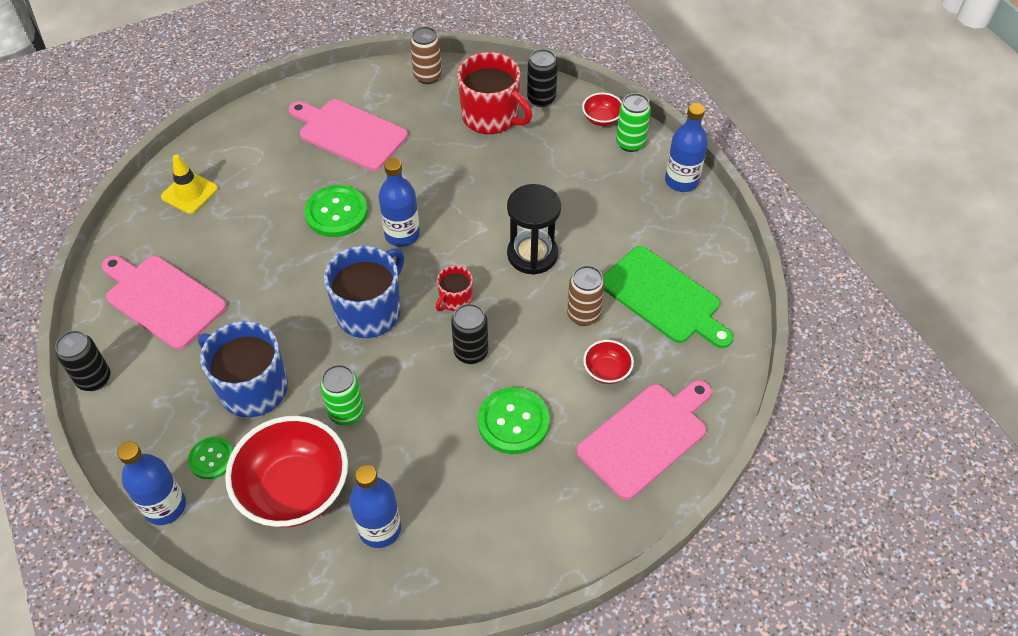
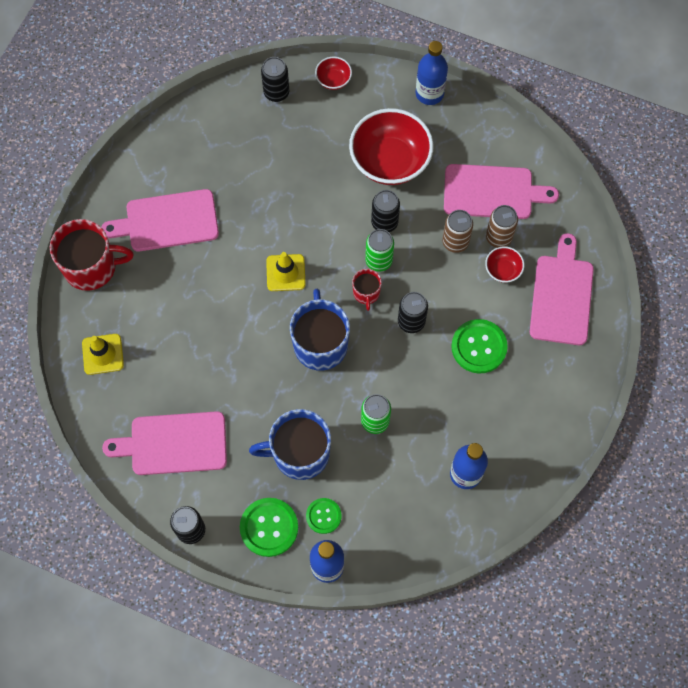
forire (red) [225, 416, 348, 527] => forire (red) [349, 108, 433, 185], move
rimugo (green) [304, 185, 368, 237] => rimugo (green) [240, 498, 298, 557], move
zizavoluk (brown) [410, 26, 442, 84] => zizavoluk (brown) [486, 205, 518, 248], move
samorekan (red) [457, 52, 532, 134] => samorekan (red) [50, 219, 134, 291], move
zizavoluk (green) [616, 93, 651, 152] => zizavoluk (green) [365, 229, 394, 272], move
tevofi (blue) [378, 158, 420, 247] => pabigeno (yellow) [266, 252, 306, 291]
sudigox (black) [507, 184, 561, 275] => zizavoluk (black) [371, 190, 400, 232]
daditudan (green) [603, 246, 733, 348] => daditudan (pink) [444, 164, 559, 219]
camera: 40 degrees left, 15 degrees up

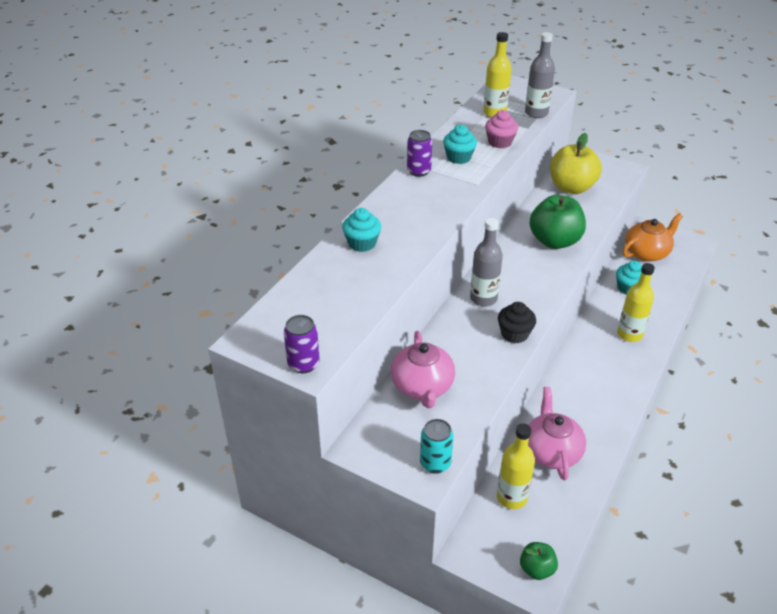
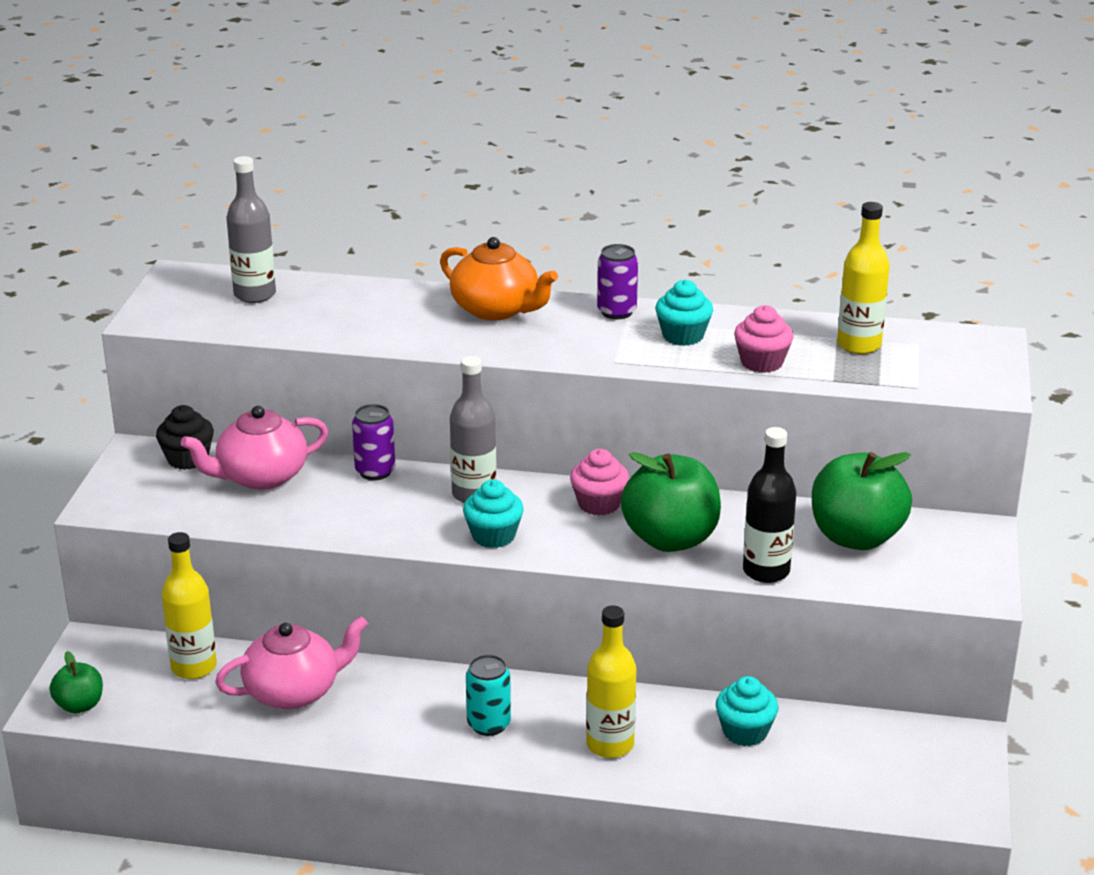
nothing => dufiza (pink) [570, 449, 629, 516]
nothing => tevofi (black) [743, 427, 796, 583]
zizavoluk (purple) [284, 315, 320, 373] => zizavoluk (purple) [352, 404, 395, 480], move
dufiza (turquoise) [342, 208, 381, 252] => dufiza (turquoise) [463, 480, 524, 548], move
zizavoluk (turquoise) [420, 419, 454, 474] => zizavoluk (turquoise) [466, 654, 511, 736], move
dufiza (black) [498, 302, 536, 343] => dufiza (black) [156, 405, 214, 470], move
tevofi (grey) [525, 32, 555, 118] => tevofi (grey) [226, 156, 276, 303], move
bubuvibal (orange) [623, 213, 683, 262] => bubuvibal (orange) [440, 237, 558, 321], move
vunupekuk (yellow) [550, 133, 602, 194] => vunupekuk (green) [812, 452, 912, 550]
camera: 70 degrees right, 10 degrees down

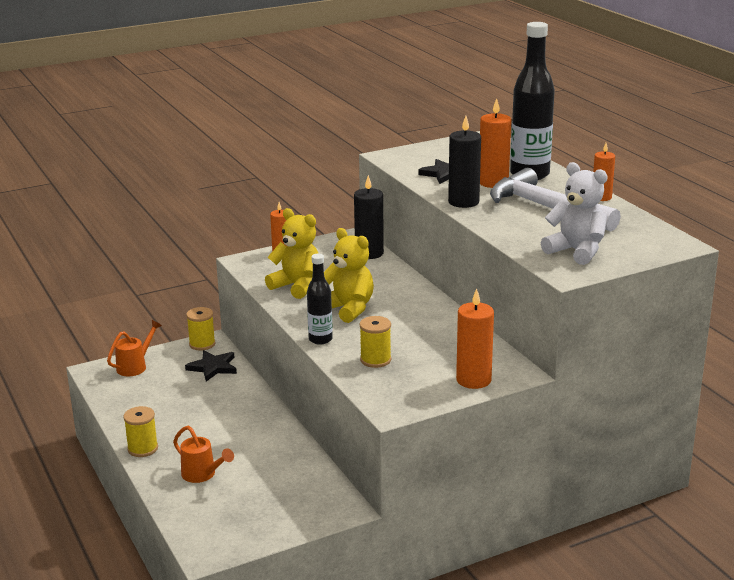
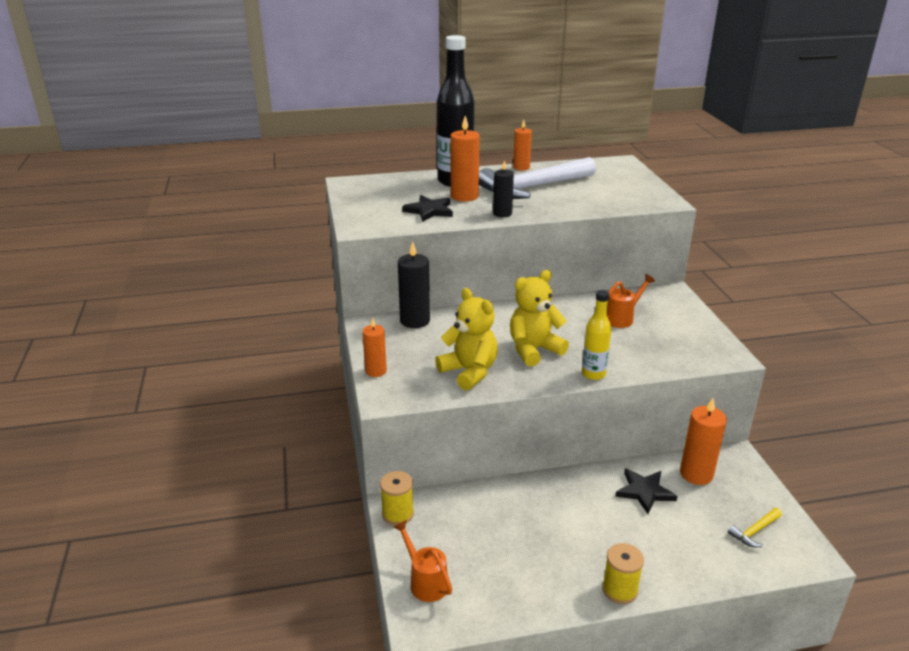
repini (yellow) [360, 316, 391, 368] => nothing
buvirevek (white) [541, 162, 608, 265] => nothing
nothing => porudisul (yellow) [728, 508, 782, 547]
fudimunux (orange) [173, 426, 234, 483] => fudimunux (orange) [607, 274, 655, 328], move
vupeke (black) [185, 350, 237, 382] => vupeke (black) [615, 468, 677, 514], move
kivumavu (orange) [456, 288, 494, 389] => kivumavu (orange) [680, 398, 727, 485], move
tevofi (black) [307, 254, 333, 345] => tevofi (yellow) [582, 290, 612, 380]
buvirevek (yellow) [265, 208, 319, 299] => buvirevek (yellow) [435, 288, 498, 391], 90 degrees clockwise
kivumavu (black) [448, 116, 481, 208] => kivumavu (black) [493, 160, 514, 217], x0.65
camera: 75 degrees left, 5 degrees up

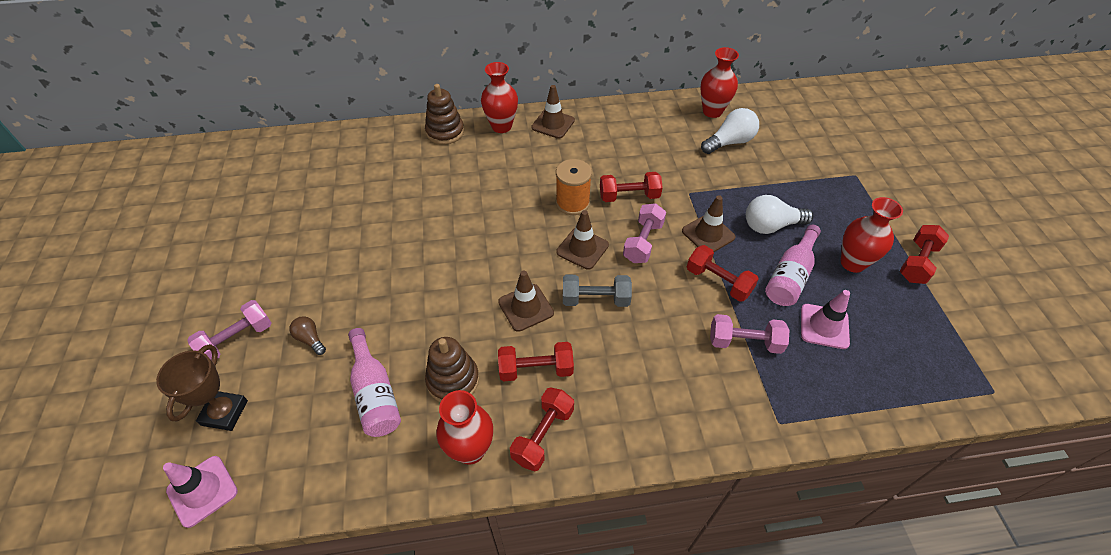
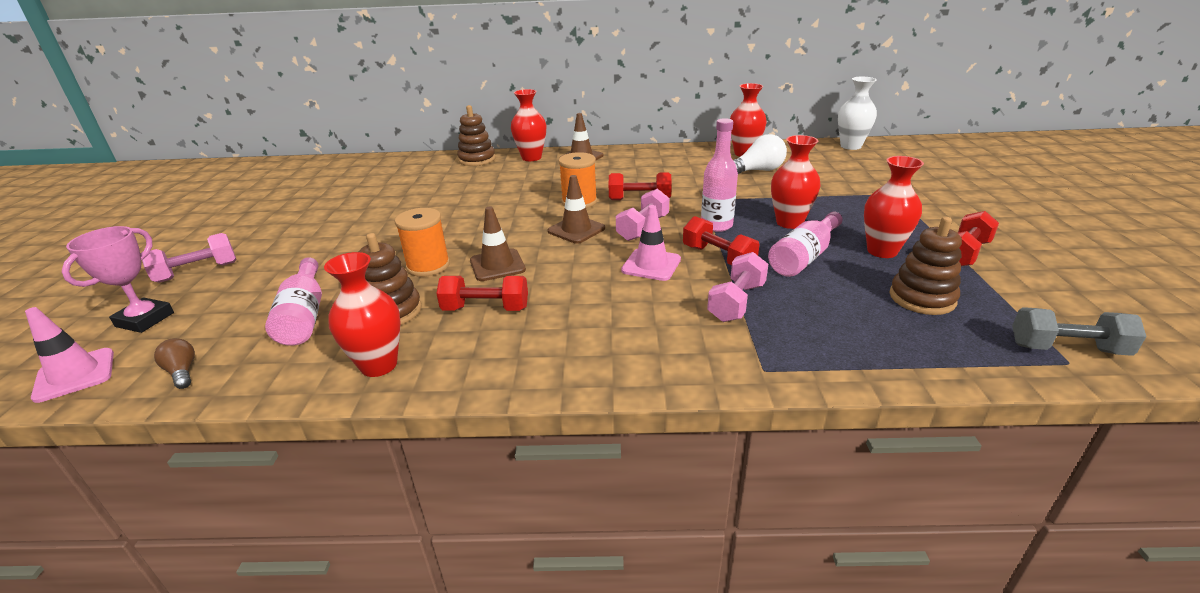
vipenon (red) [510, 387, 574, 471] => nothing
nothing => repini (orange) [395, 208, 450, 277]
nothing => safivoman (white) [838, 77, 877, 150]
nothing => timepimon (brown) [890, 217, 962, 315]
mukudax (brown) [289, 316, 326, 355] => mukudax (brown) [154, 338, 195, 389], move
vipenon (grey) [563, 275, 632, 307] => vipenon (grey) [1012, 307, 1147, 356], move
pabigeno (pink) [801, 290, 850, 349] => pabigeno (pink) [621, 205, 681, 281], move
pabigeno (brown) [682, 195, 736, 252] => tevofi (pink) [701, 118, 738, 232]
mukudax (white) [746, 195, 813, 234] => safivoman (red) [771, 135, 821, 229]
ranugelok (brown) [156, 344, 248, 431] => ranugelok (pink) [62, 226, 174, 333]
vipenon (pink) [710, 314, 790, 354] => vipenon (pink) [707, 252, 768, 322], 75 degrees counterclockwise
camera: 10 degrees right, 20 degrees down

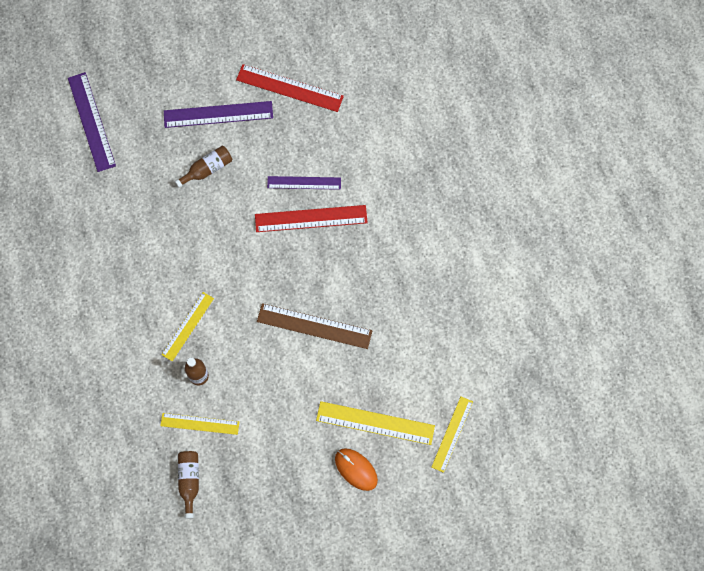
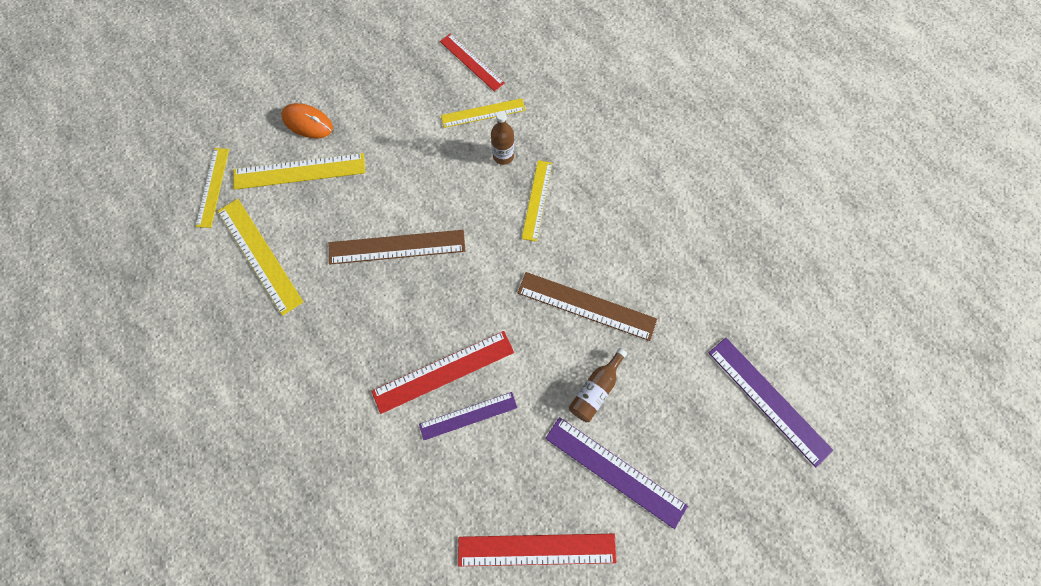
nothing => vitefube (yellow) [218, 199, 303, 316]
nothing => vitefube (brown) [518, 272, 657, 341]
tevofi (brown) [178, 451, 199, 519] => vitefube (red) [440, 34, 505, 91]
vitefube (purple) [164, 101, 273, 128] => vitefube (purple) [545, 417, 688, 529], 60 degrees clockwise
camera: 160 degrees right, 0 degrees up

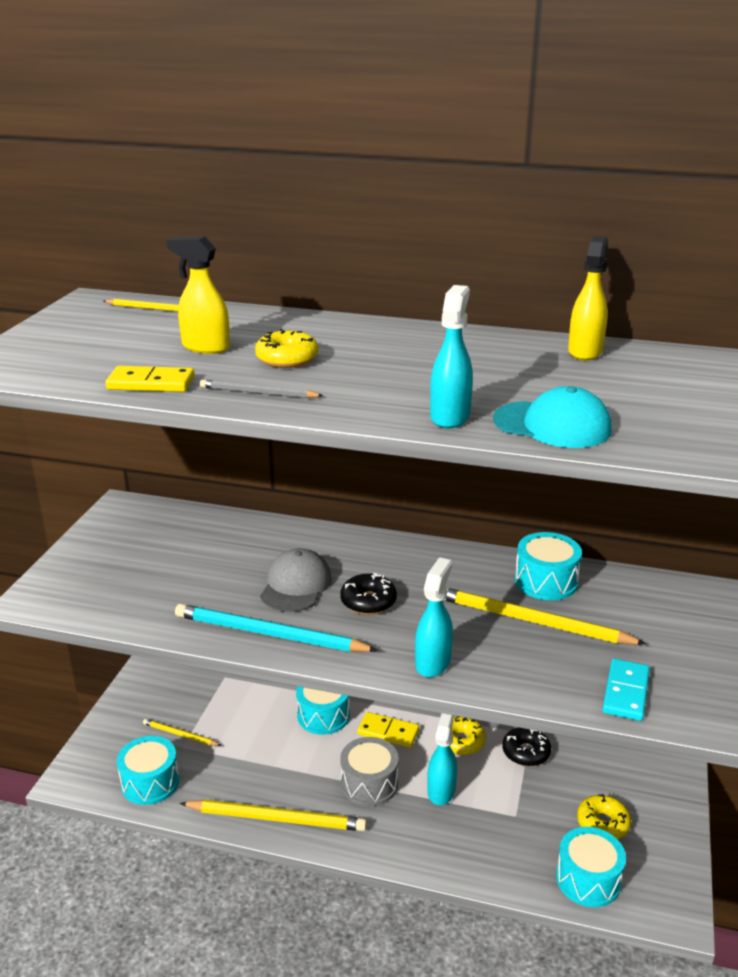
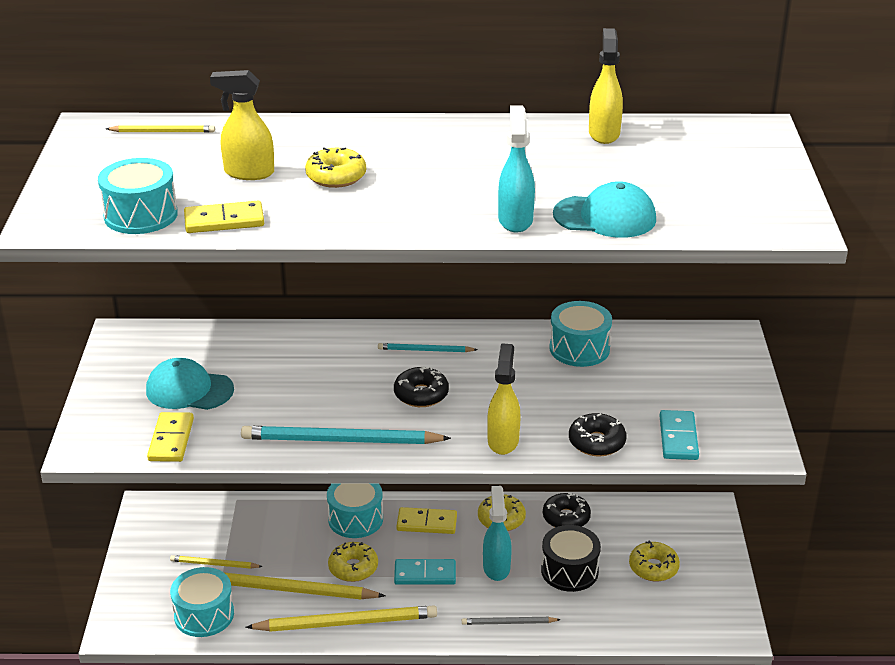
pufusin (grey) [260, 548, 332, 612] => nothing
nothing => pufusin (turquoise) [146, 358, 234, 410]
nothing => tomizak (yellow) [147, 412, 194, 462]
nothing => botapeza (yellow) [328, 542, 378, 582]
nothing => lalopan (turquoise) [378, 343, 478, 352]
nothing => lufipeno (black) [541, 525, 601, 592]
nothing => botapeza (black) [569, 413, 627, 456]
lalopan (grey) [200, 380, 323, 398] => lalopan (grey) [462, 617, 561, 625], move
lalopan (yellow) [444, 588, 646, 645] => lalopan (yellow) [225, 573, 385, 600], move
lufipeno (turquoise) [556, 827, 626, 907] => lufipeno (turquoise) [98, 158, 178, 234], move
lufipeno (grey) [340, 737, 399, 806] => tomizak (turquoise) [394, 559, 456, 585]
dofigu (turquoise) [415, 557, 453, 677] => dofigu (yellow) [487, 343, 520, 455]
camera: 15 degrees left, 5 degrees up

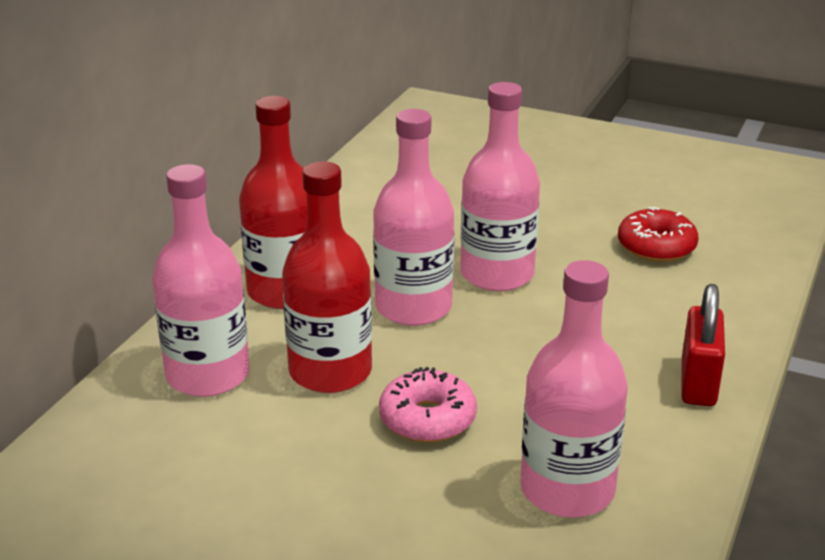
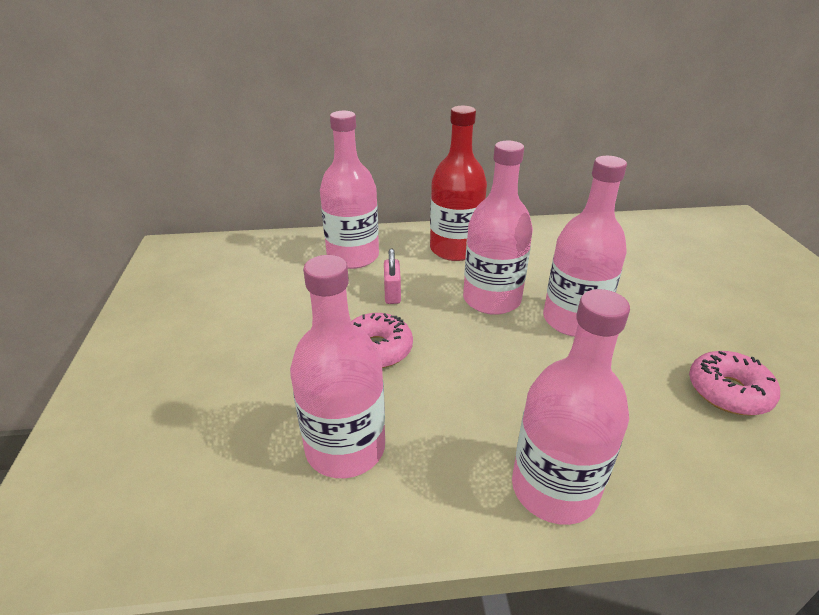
tevofi (red) [282, 161, 372, 393] => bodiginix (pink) [384, 249, 401, 304]
bodiginix (red) [681, 284, 725, 406] => tevofi (pink) [512, 289, 630, 525]
botapeza (red) [618, 207, 699, 262] => botapeza (pink) [689, 351, 780, 416]
camera: 60 degrees right, 5 degrees up

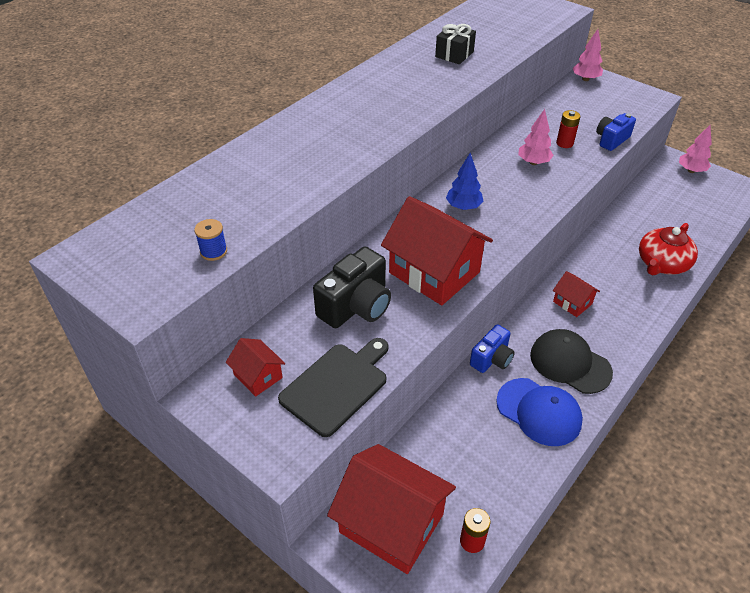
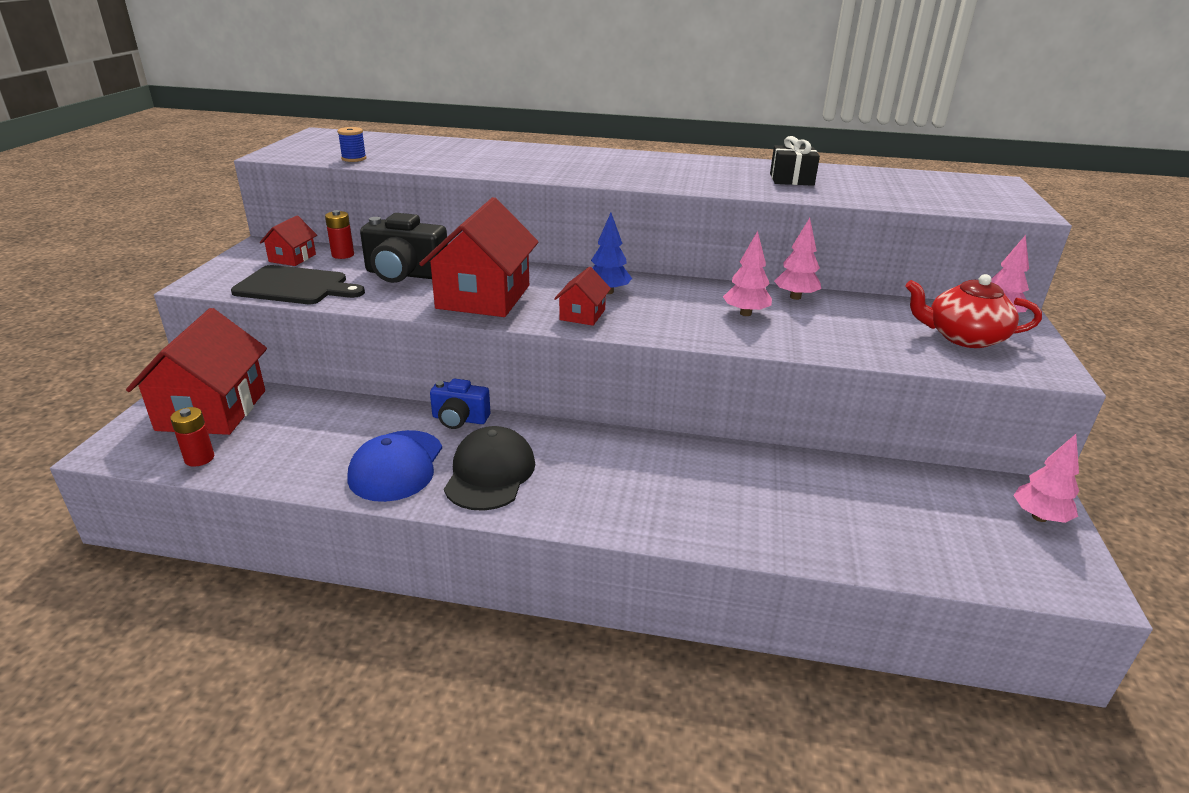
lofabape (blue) [596, 113, 636, 151] => nothing
nothing => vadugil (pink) [774, 218, 821, 300]
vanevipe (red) [553, 271, 600, 317] => vanevipe (red) [554, 266, 611, 326], move
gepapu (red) [556, 110, 580, 148] => gepapu (red) [325, 210, 354, 259], move
bubuvibal (red) [639, 223, 698, 275] => bubuvibal (red) [905, 274, 1042, 348], move
camera: 60 degrees right, 15 degrees down

